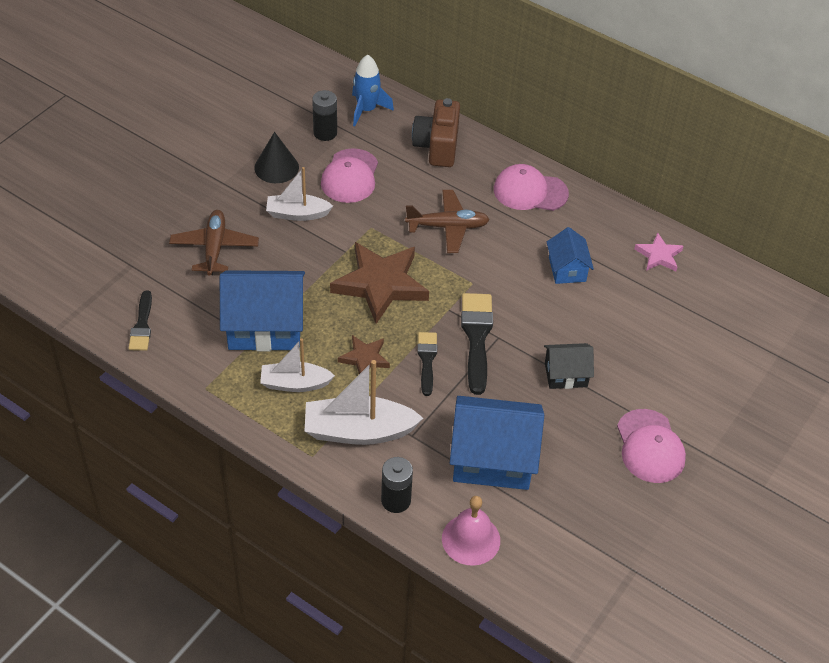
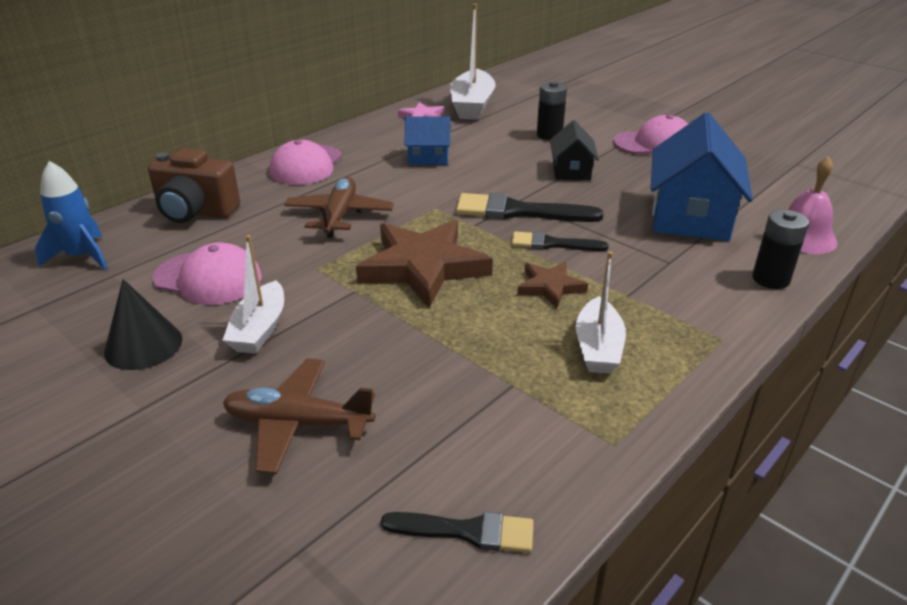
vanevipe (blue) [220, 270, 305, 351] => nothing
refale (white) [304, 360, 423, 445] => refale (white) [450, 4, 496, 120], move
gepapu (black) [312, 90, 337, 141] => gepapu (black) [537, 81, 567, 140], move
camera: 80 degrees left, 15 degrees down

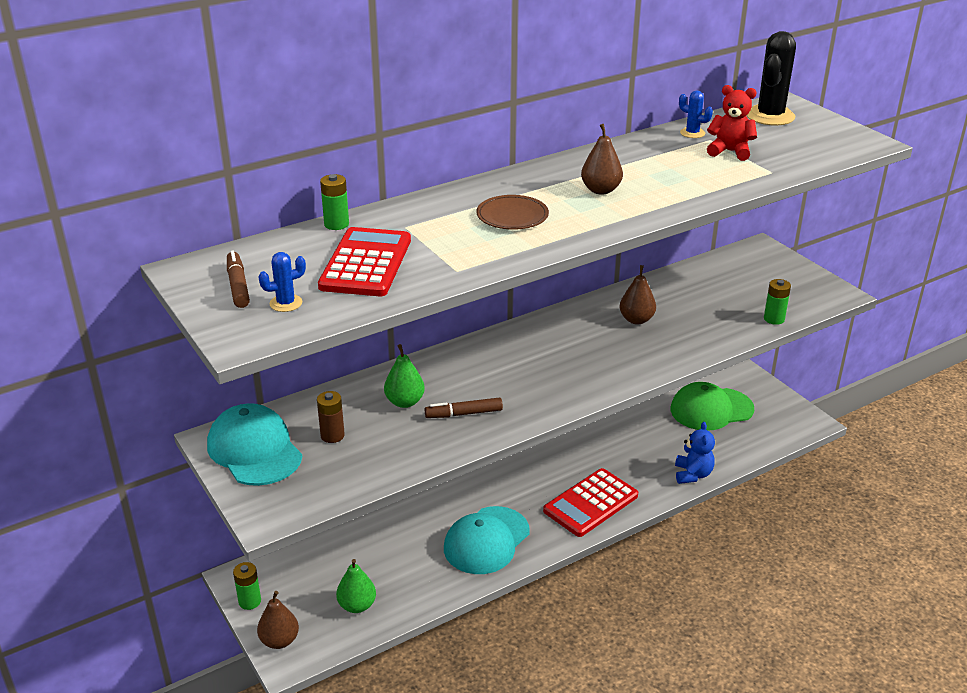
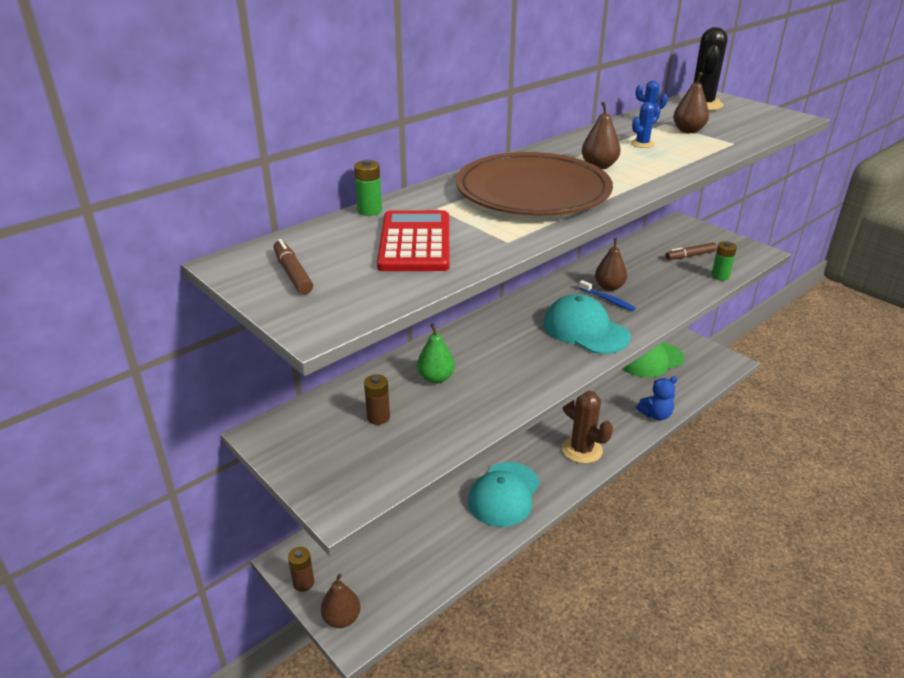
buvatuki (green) [336, 559, 376, 613] => nothing
nothing => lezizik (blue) [579, 280, 636, 311]
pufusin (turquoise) [207, 403, 302, 486] => pufusin (turquoise) [543, 294, 631, 354], move
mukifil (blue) [259, 252, 306, 312] => mukifil (blue) [631, 102, 661, 148], move
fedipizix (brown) [425, 398, 503, 418] => fedipizix (brown) [665, 243, 717, 260], move
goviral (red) [543, 468, 638, 537] => mukifil (brown) [562, 390, 613, 464]
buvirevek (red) [707, 85, 757, 161] => buvatuki (brown) [673, 72, 709, 133]
gepapu (green) [233, 562, 261, 610] => gepapu (brown) [288, 547, 314, 591]
buvirevek (blue) [675, 422, 715, 484] => buvirevek (blue) [636, 376, 677, 420], 75 degrees clockwise
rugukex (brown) [477, 195, 549, 230] => rugukex (brown) [456, 152, 613, 216], x2.27
camera: 10 degrees left, 0 degrees up

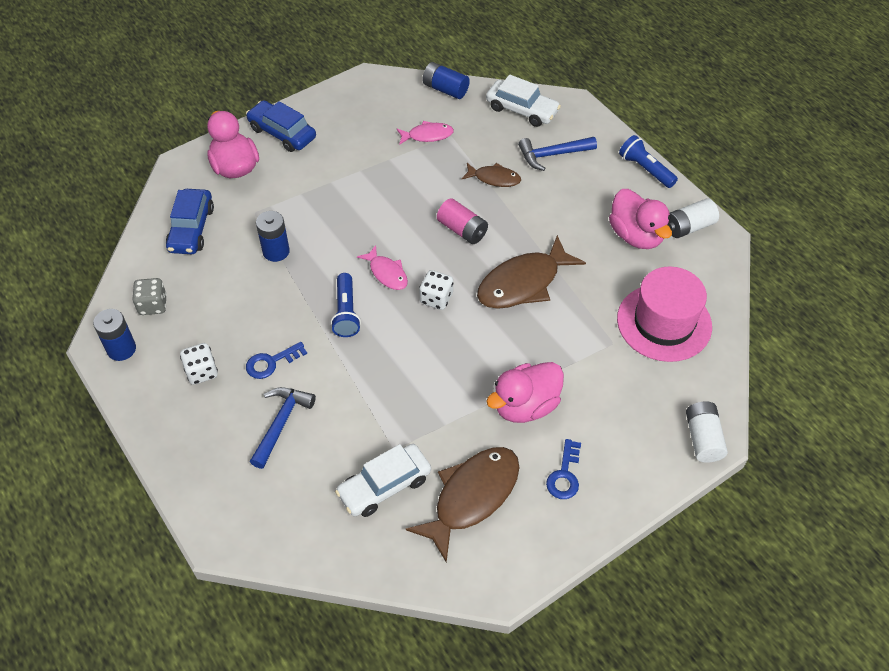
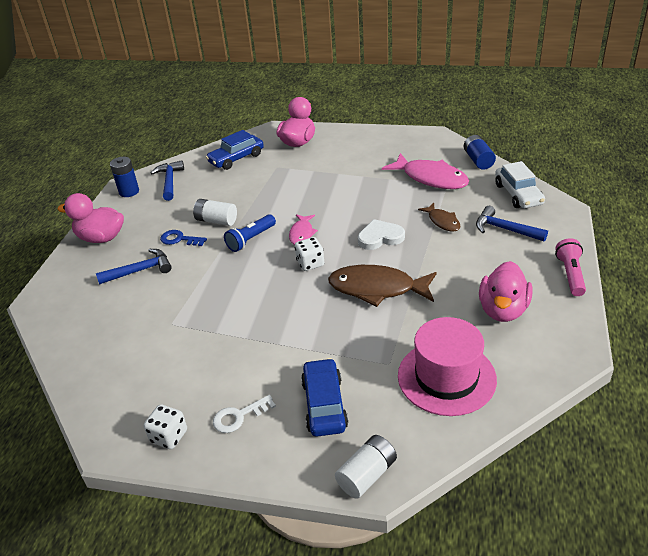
gepapu (blue) [256, 211, 290, 262] => nothing
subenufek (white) [335, 444, 431, 517] => nothing
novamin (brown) [406, 447, 520, 563] => nothing
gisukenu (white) [180, 343, 218, 385] => gisukenu (white) [144, 404, 187, 449], move
subenufek (blue) [246, 100, 316, 152] => subenufek (blue) [301, 358, 348, 437], move
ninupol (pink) [486, 362, 564, 423] => ninupol (pink) [57, 193, 124, 243], move
gepapu (white) [667, 198, 719, 238] => gepapu (white) [193, 199, 237, 226], move
gisukenu (grey) [132, 278, 167, 315] => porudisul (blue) [151, 160, 184, 201]
gepapu (pink) [437, 198, 488, 244] => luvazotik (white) [358, 219, 405, 250]
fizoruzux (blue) [546, 439, 581, 499] => fizoruzux (white) [213, 395, 276, 433]
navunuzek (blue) [619, 135, 678, 188] => navunuzek (pink) [555, 238, 586, 296]
novamin (pink) [396, 121, 454, 145] => novamin (pink) [382, 153, 469, 189], x1.85
camera: 50 degrees right, 15 degrees down

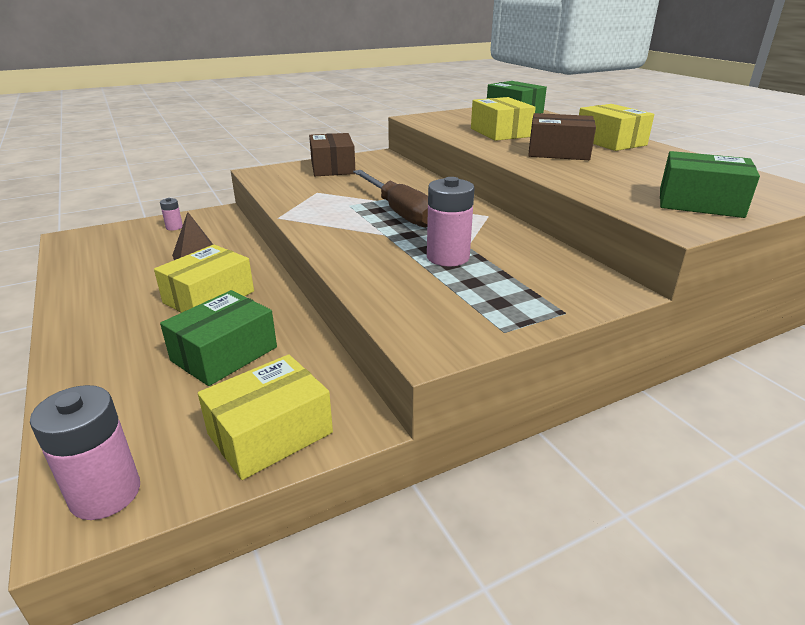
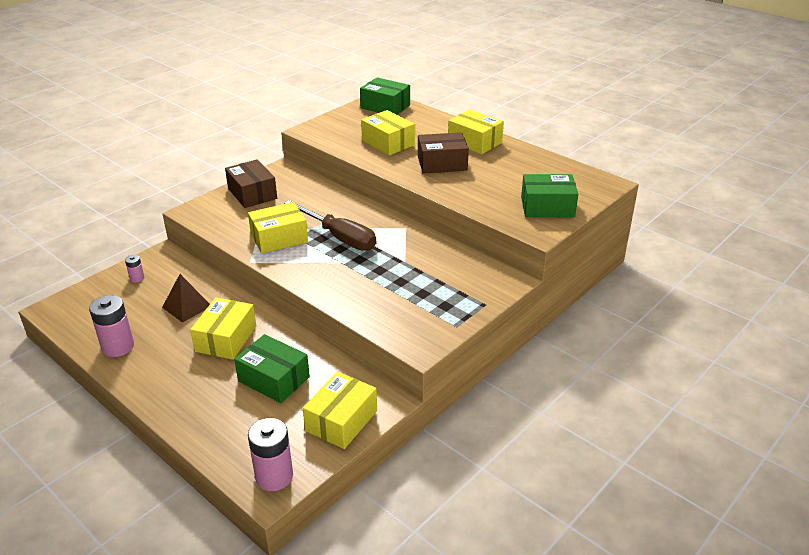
nothing => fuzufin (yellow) [248, 202, 308, 253]
gepapu (pink) [427, 177, 474, 266] => gepapu (pink) [89, 295, 134, 357], move
fuzufin (green) [160, 290, 277, 386] => fuzufin (green) [234, 334, 310, 403], 75 degrees counterclockwise
camera: 20 degrees left, 5 degrees up

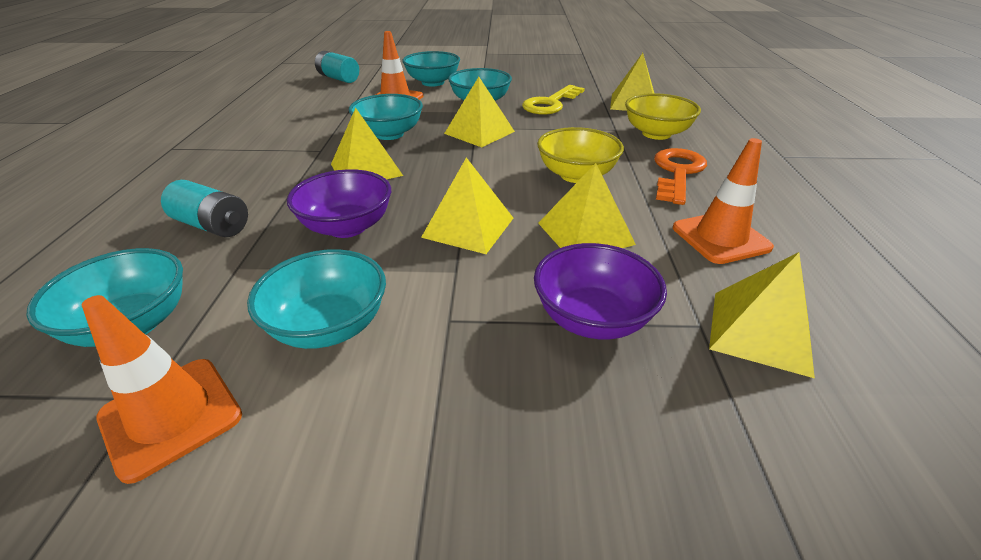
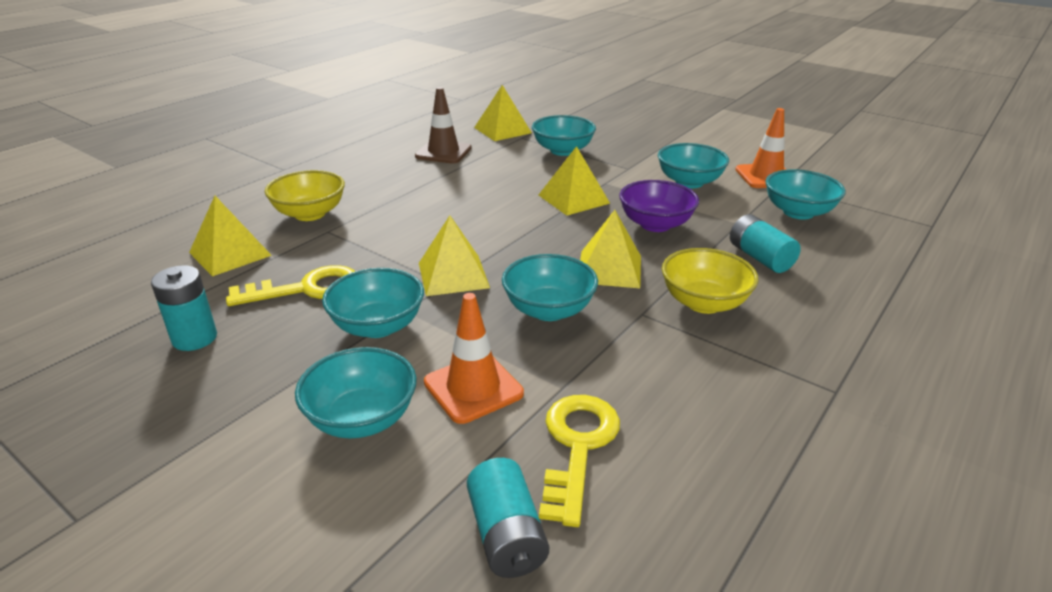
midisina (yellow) [538, 163, 636, 248] => nothing
fizoruzux (orange) [654, 148, 707, 205] => nothing
nothing => gepapu (turquoise) [151, 265, 217, 351]
nothing => fizoruzux (yellow) [539, 395, 620, 527]
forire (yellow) [537, 127, 624, 183] => forire (yellow) [662, 248, 759, 314], move
forire (purple) [534, 243, 667, 339] => forire (turquoise) [532, 115, 596, 156]
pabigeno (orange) [673, 138, 774, 264] => pabigeno (brown) [415, 87, 471, 164]
camera: 145 degrees left, 5 degrees down

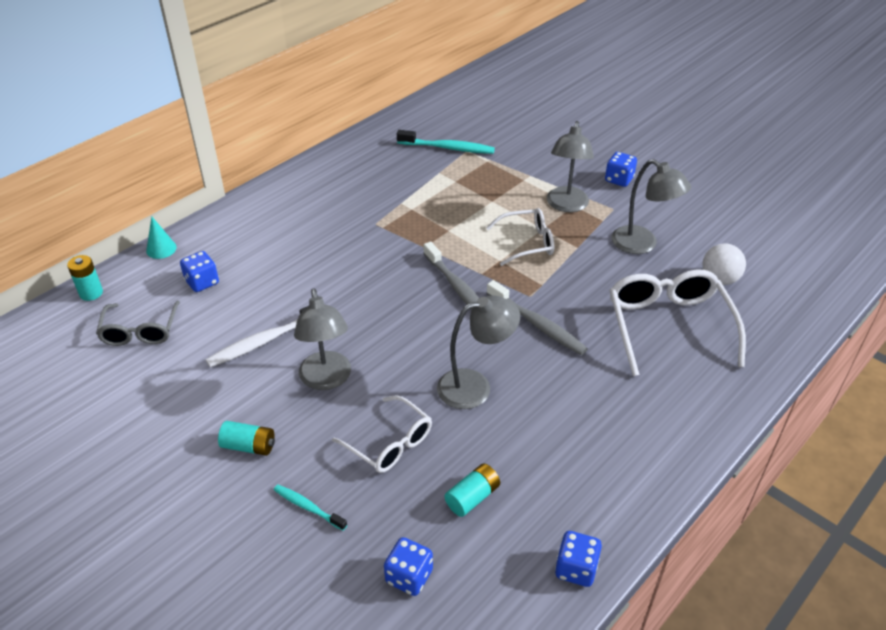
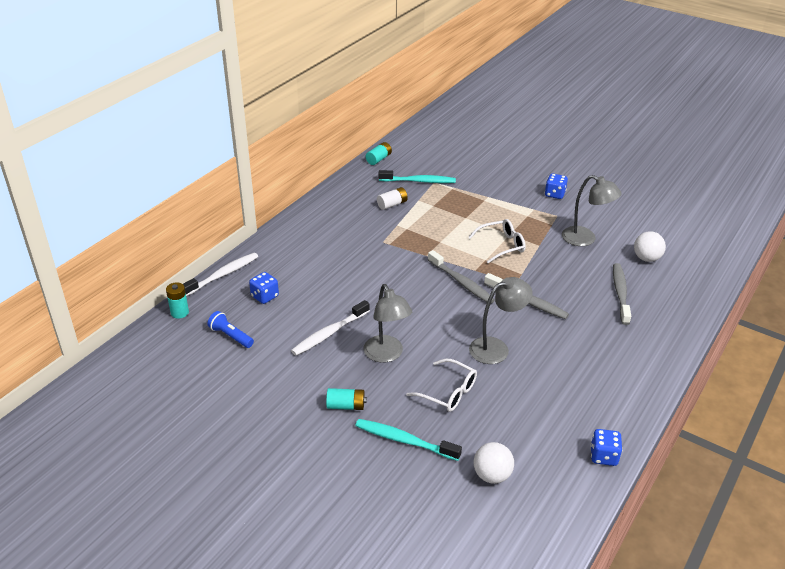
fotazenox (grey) [547, 121, 594, 212] => nothing
nothing => gepapu (white) [377, 187, 408, 210]
gepapu (turquoise) [445, 463, 500, 517] => gepapu (turquoise) [366, 142, 392, 165], move
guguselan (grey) [96, 301, 180, 346] => navunuzek (blue) [207, 311, 254, 348]
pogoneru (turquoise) [146, 217, 177, 259] => lezizik (white) [183, 253, 258, 296]
gisukenu (blue) [384, 537, 433, 596] => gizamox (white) [474, 442, 514, 484]
guguselan (white) [610, 270, 746, 376] => lezizik (grey) [613, 263, 631, 325]
lezizik (turquoise) [274, 484, 347, 531] => lezizik (turquoise) [355, 419, 462, 461], x1.72
camera: 10 degrees left, 5 degrees down

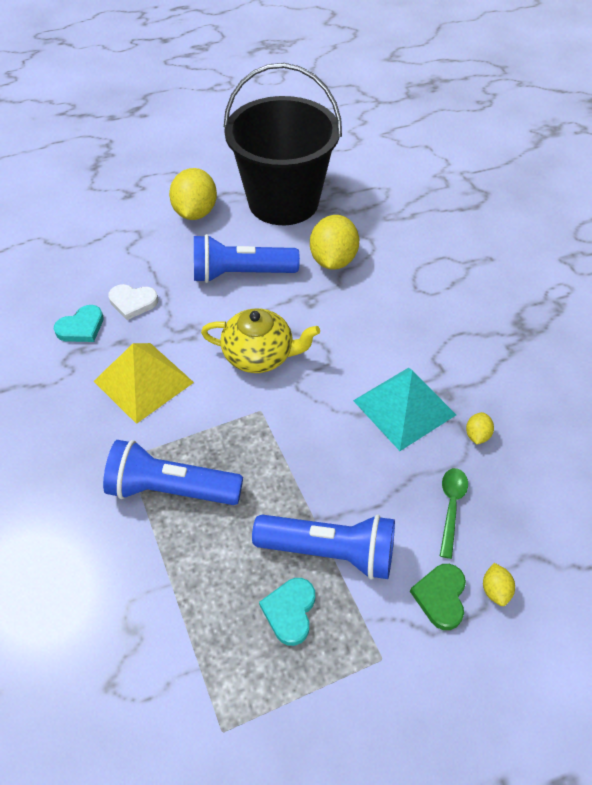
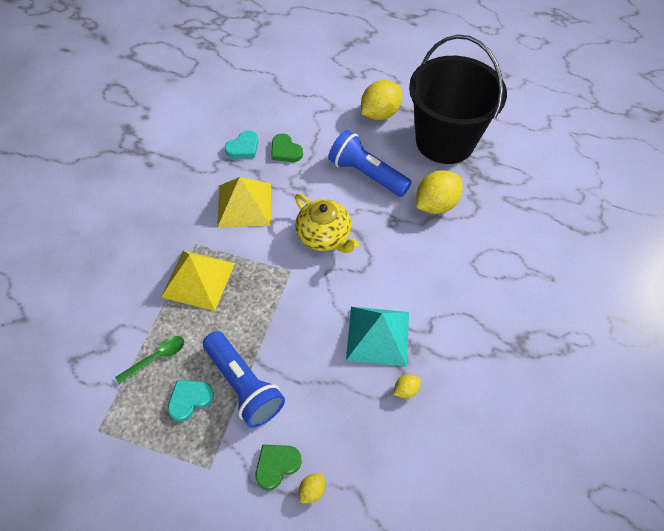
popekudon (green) [440, 468, 468, 559] => popekudon (green) [115, 336, 184, 384], move
navunuzek (blue) [103, 440, 243, 505] => midisina (yellow) [161, 251, 235, 311]
luvazotik (white) [108, 284, 158, 320] => luvazotik (green) [271, 133, 303, 162]
luvazotik (turquoise) [54, 305, 104, 342] => luvazotik (turquoise) [225, 131, 258, 158], 45 degrees counterclockwise
camera: 40 degrees right, 5 degrees up

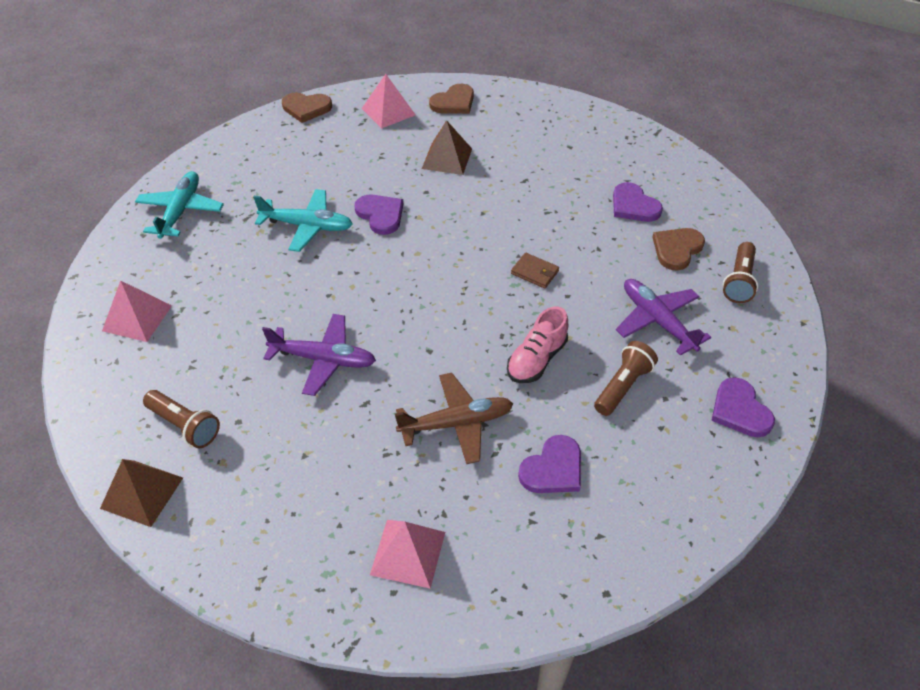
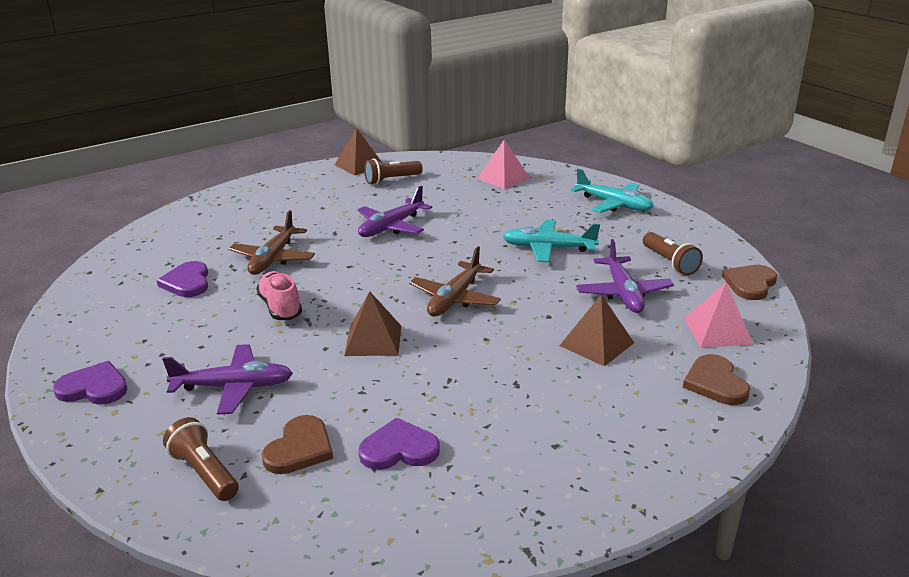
luvazotik (purple) [355, 195, 403, 235] => nothing
midisina (pink) [370, 520, 445, 589] => nothing
nothing => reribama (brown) [409, 246, 501, 317]
nothing => reribama (purple) [576, 239, 674, 313]
navunuzek (brown) [594, 341, 658, 416] => navunuzek (brown) [643, 232, 703, 275], move
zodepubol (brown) [511, 253, 559, 289] => midisina (brown) [344, 291, 401, 356]
reribama (turquoise) [253, 189, 353, 252] => reribama (turquoise) [502, 220, 600, 262], 60 degrees clockwise
luvazotik (brown) [652, 228, 705, 271] => luvazotik (brown) [262, 415, 333, 474], 45 degrees clockwise
camera: 120 degrees right, 20 degrees down

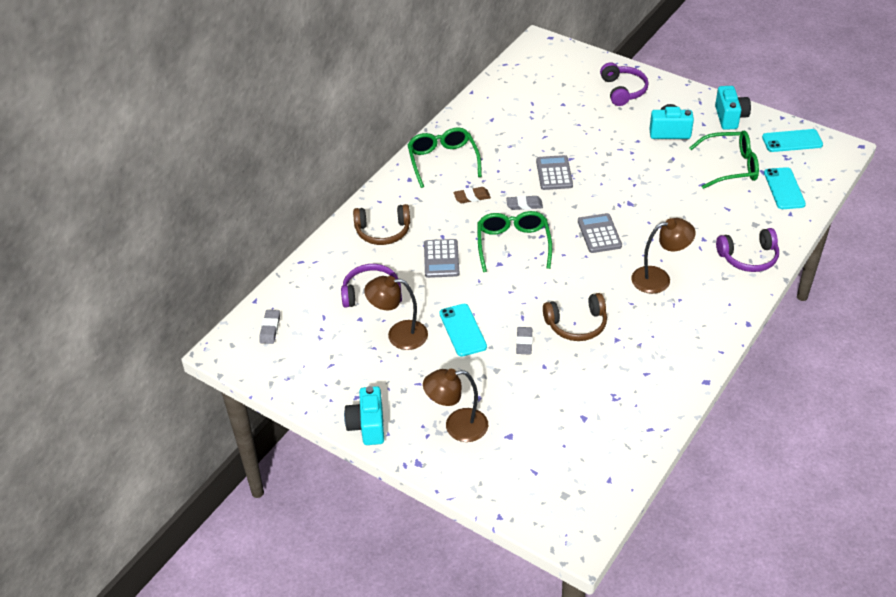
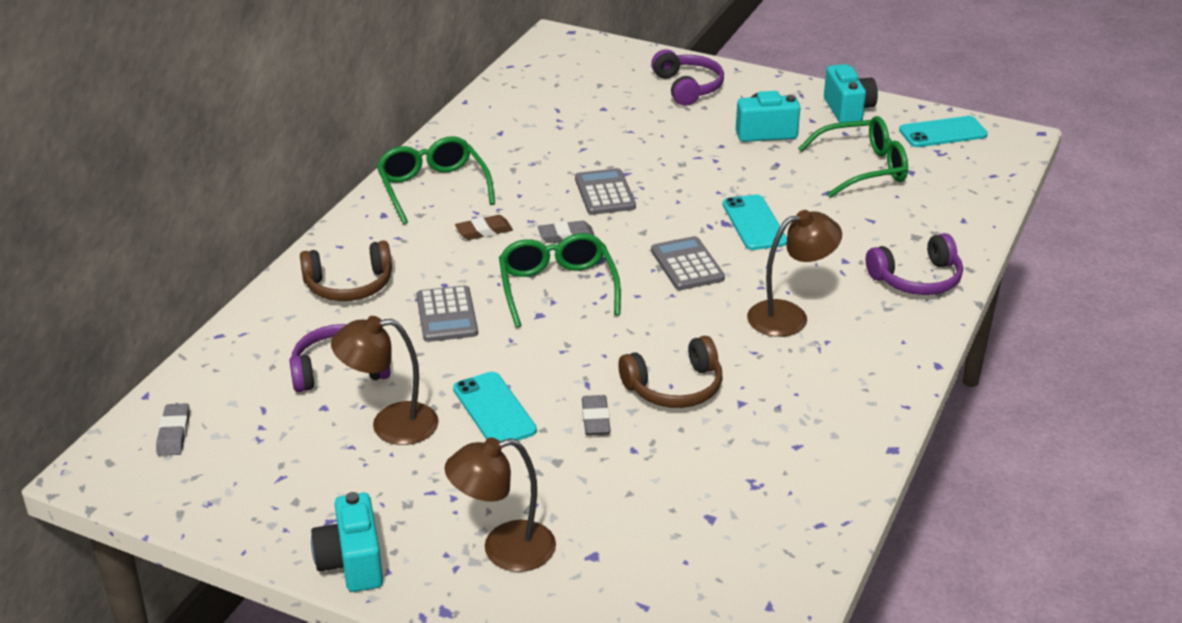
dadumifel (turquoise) [764, 167, 806, 209] => dadumifel (turquoise) [723, 195, 787, 250], move
camera: 10 degrees left, 10 degrees down

